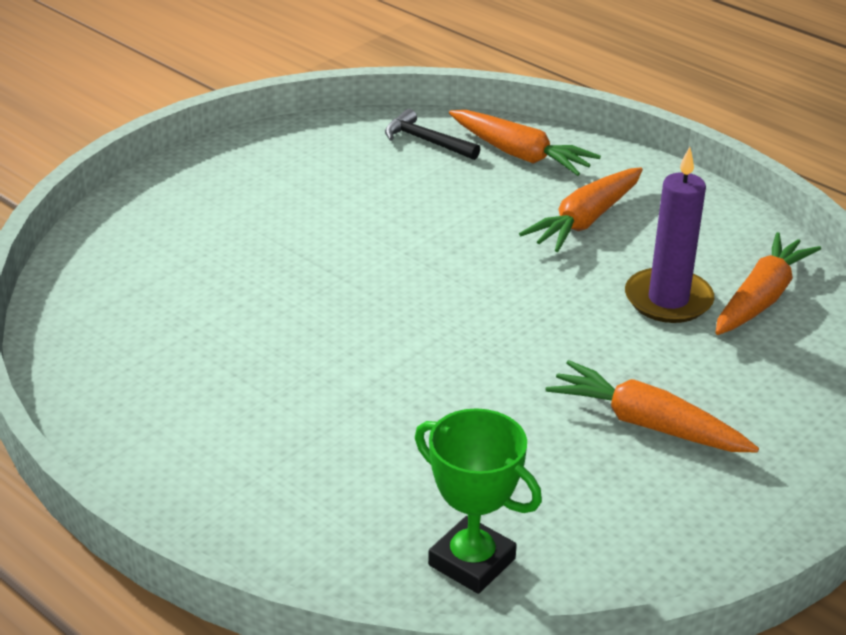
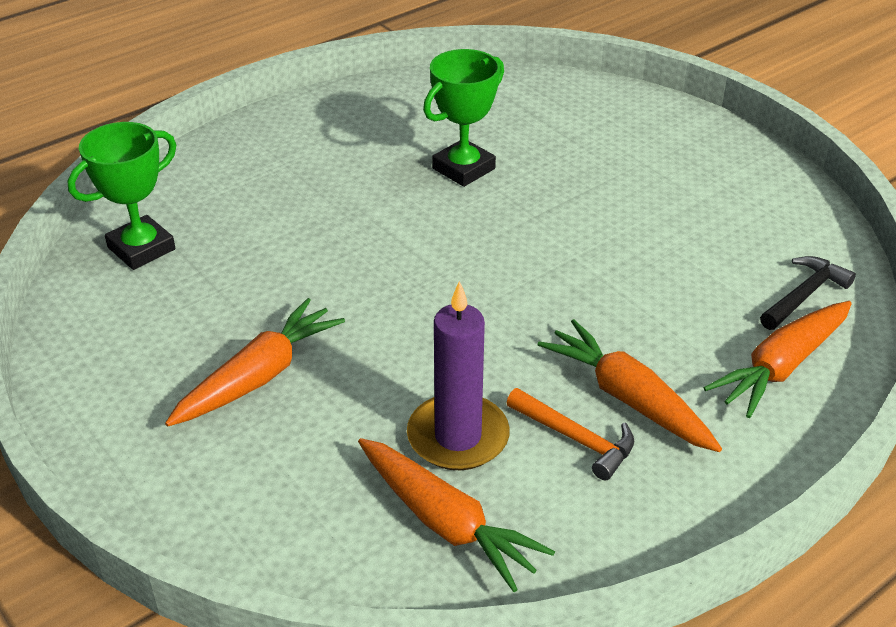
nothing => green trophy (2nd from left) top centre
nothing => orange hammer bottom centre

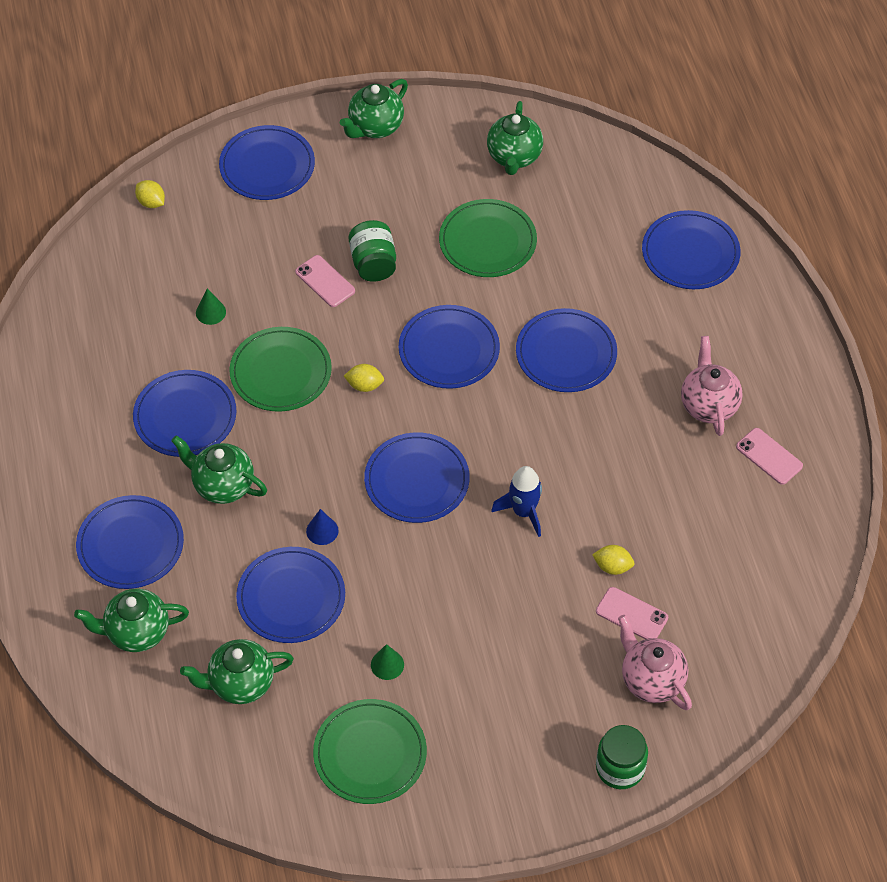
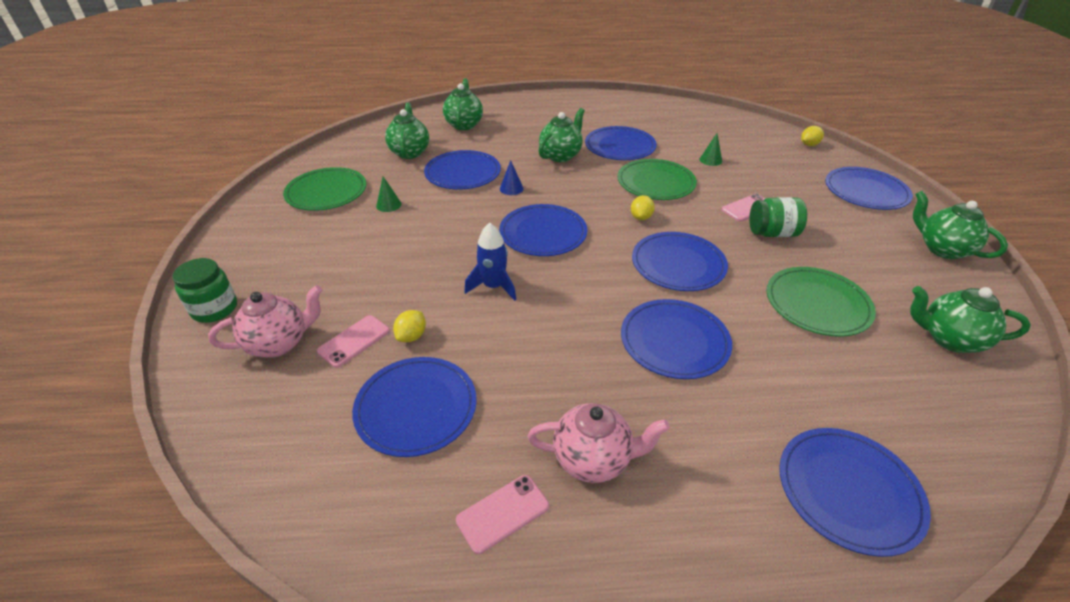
blue plate (1st from left) middle left => blue plate (1st from left) bottom centre, move

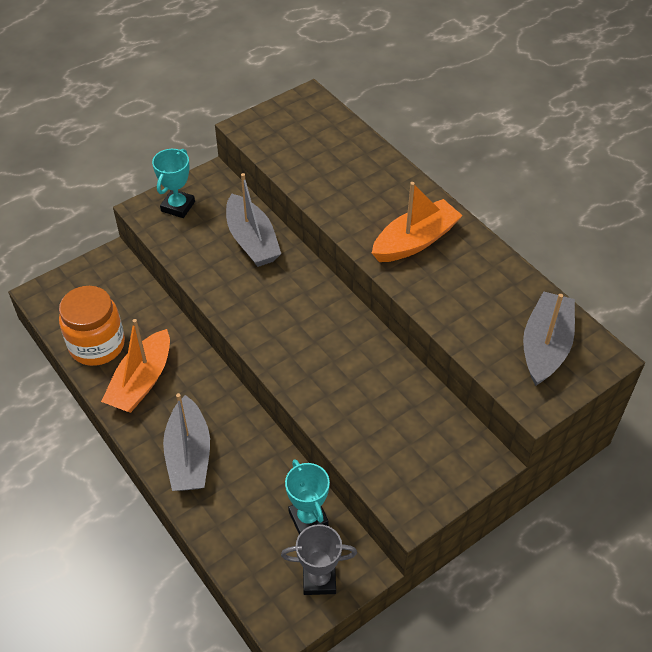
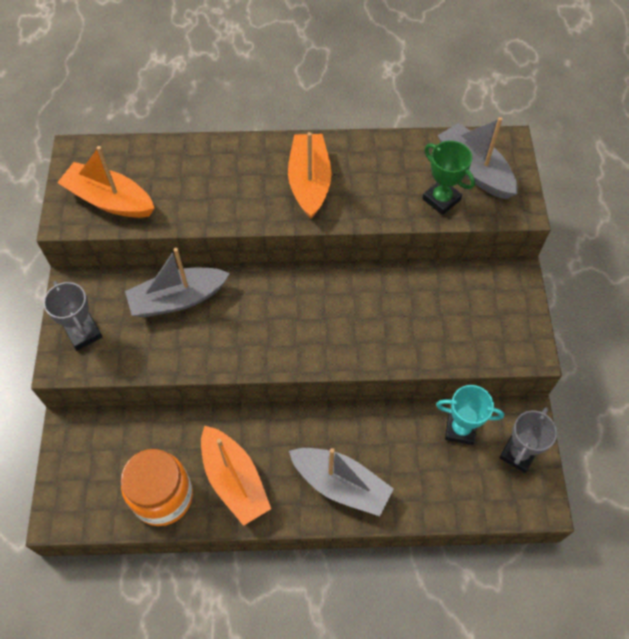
turquoise trophy (1st from left) top left => grey trophy (1st from left) middle left
nothing => orange boat (1st from left) top left
grey boat (2nd from left in the first image) centre => grey boat (1st from left) middle left, 150 degrees clockwise
nothing => green trophy top right

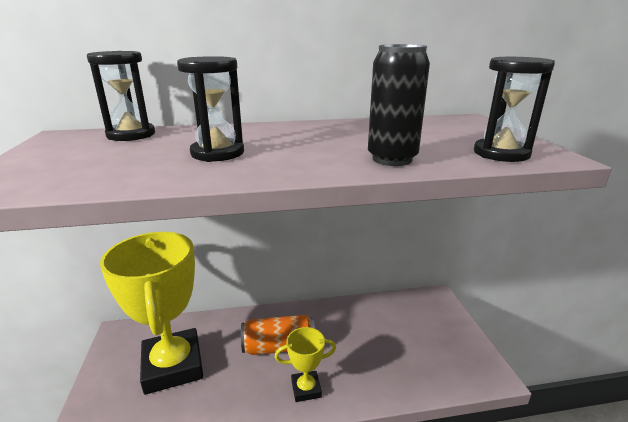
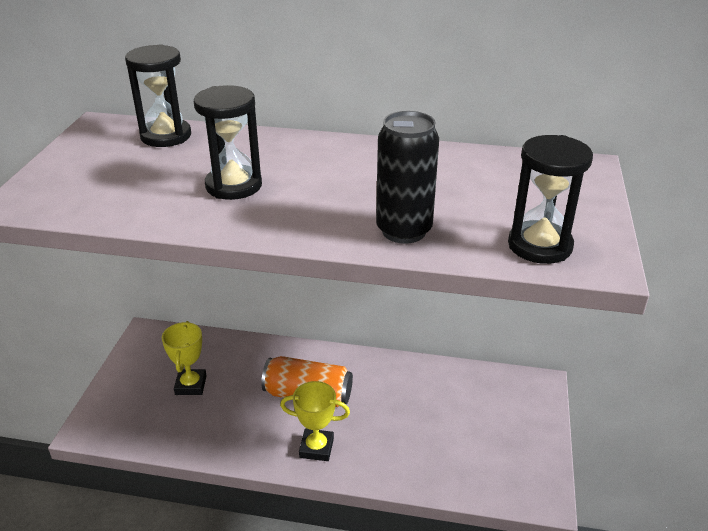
yellow trophy (1st from left) bottom left, x0.45

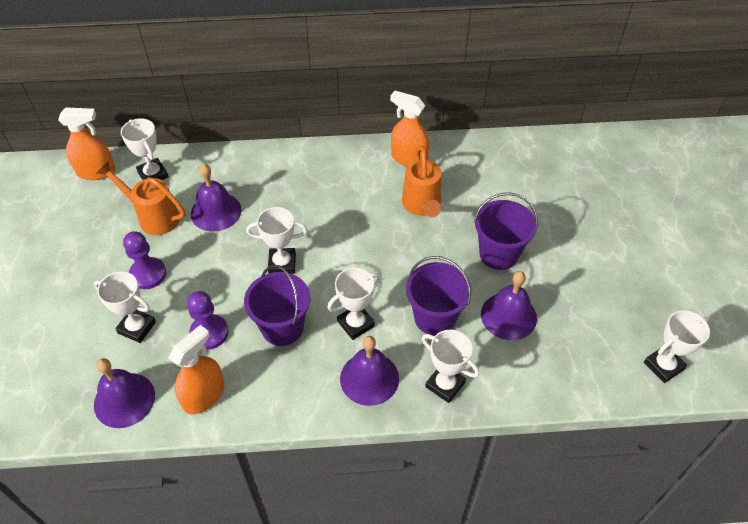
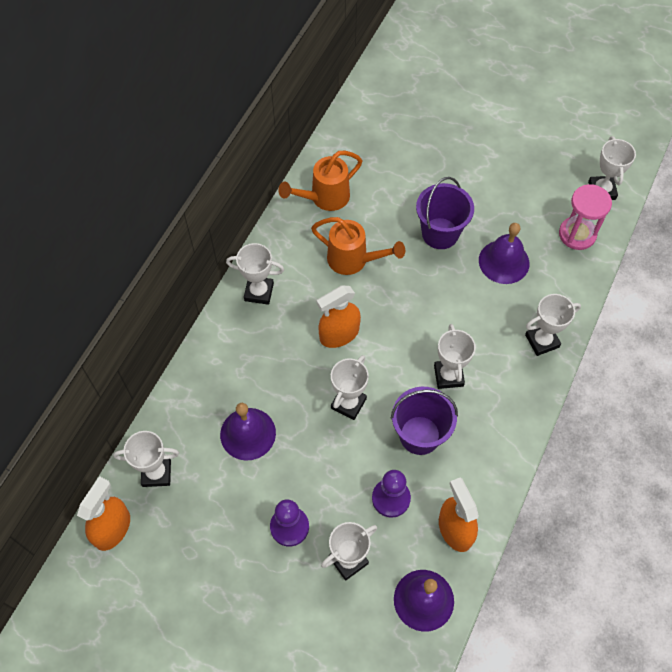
nothing => white trophy (2nd from left) centre
orange watering can (1st from left) middle left => orange watering can (1st from left) top centre, move
orange spray bottle (3rd from left in the first image) top centre => orange spray bottle (2nd from left) centre, move
nothing => pink hourglass top right
purple bell (3rd from left) bottom centre => nothing
purple bucket (2nd from left) centre => nothing

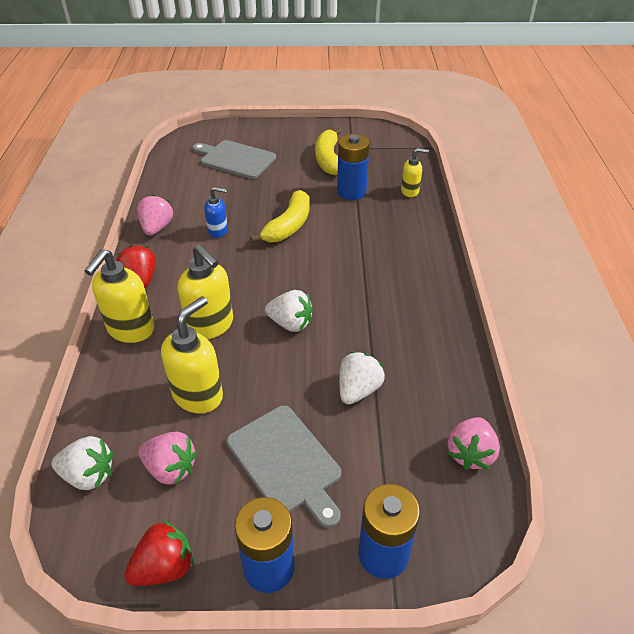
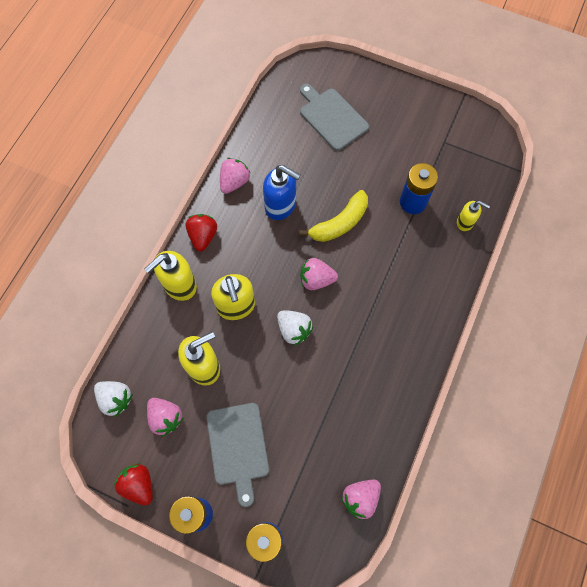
red strawberry (2nd from left in the first image) bottom left => red strawberry (1st from left) bottom left, 120 degrees counterclockwise
blue soap dispenser centre => blue soap dispenser top centre, x1.72
nothing => pink strawberry (3rd from left) centre
yellow banana (2nd from left) top centre => nothing
white strawberry (3rd from left) centre => nothing

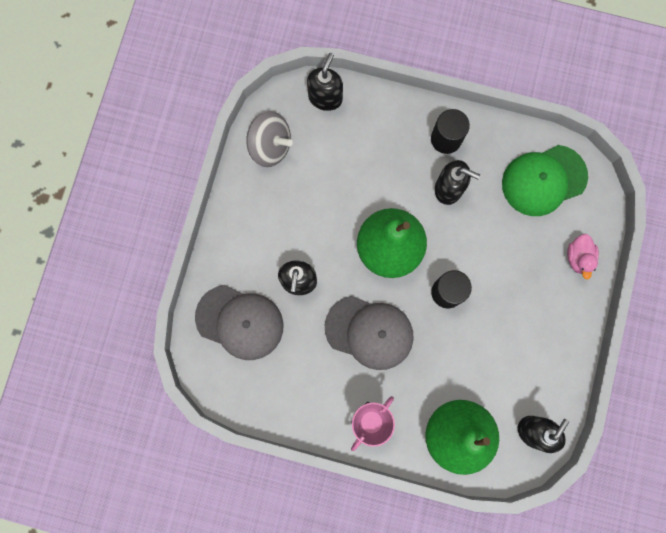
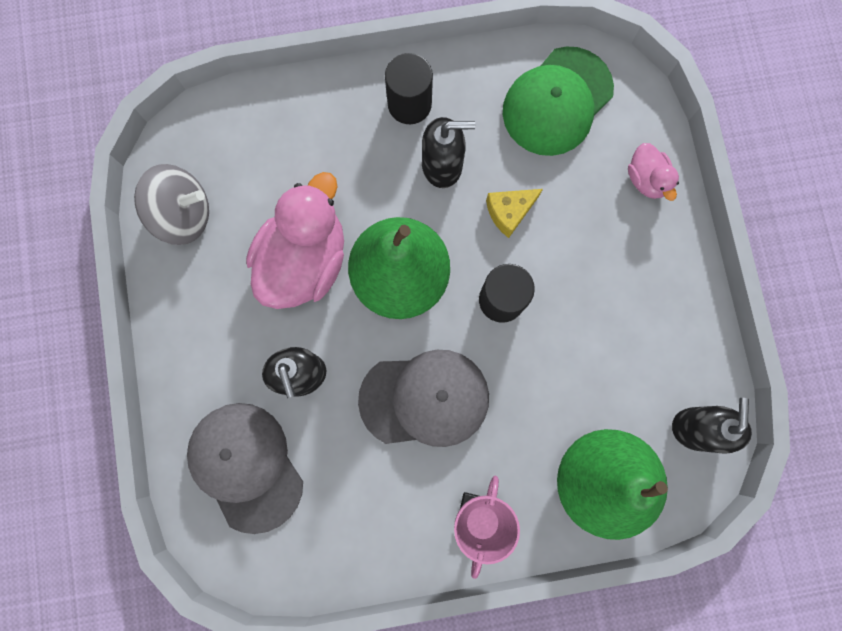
grey cap (1st from left) centre => grey cap (1st from left) bottom left, 120 degrees counterclockwise
nothing => pink duck (1st from left) centre
nothing => yellow cheese centre
black soap dispenser (2nd from left) top centre => nothing

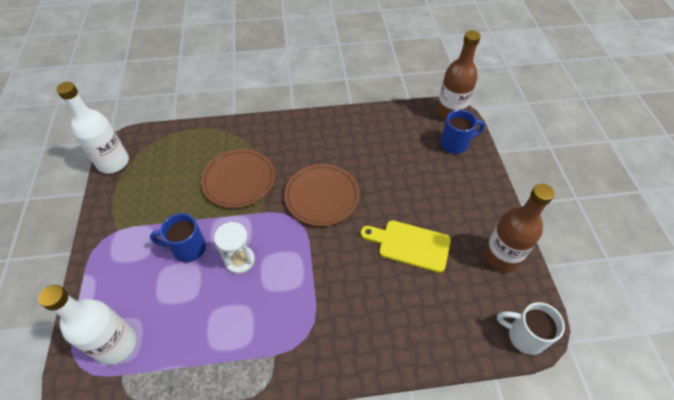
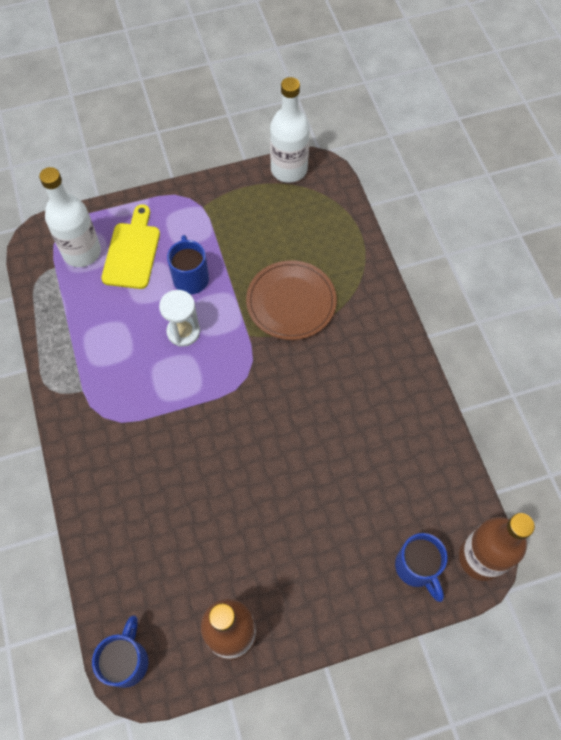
white mug bottom right => blue mug (1st from left) bottom left
yellow cutting board centre => yellow cutting board top left, move
brown plate (2nd from left) centre => nothing

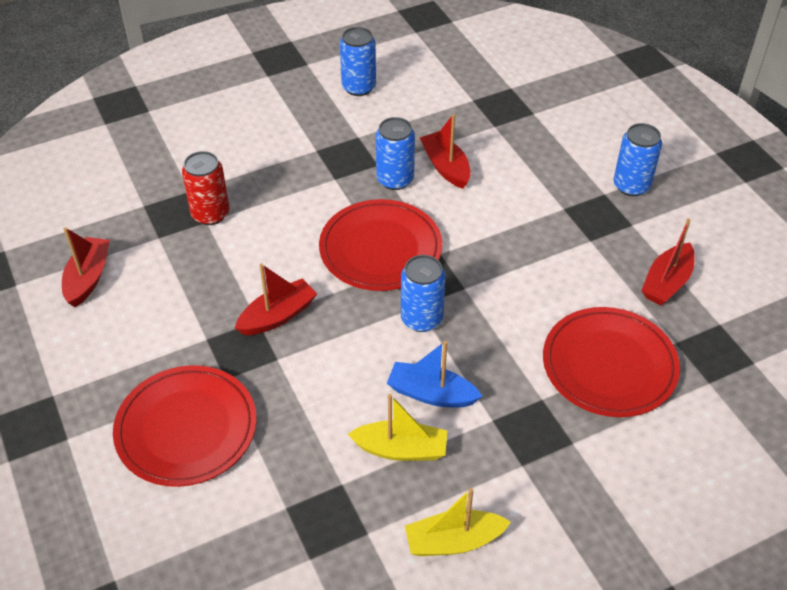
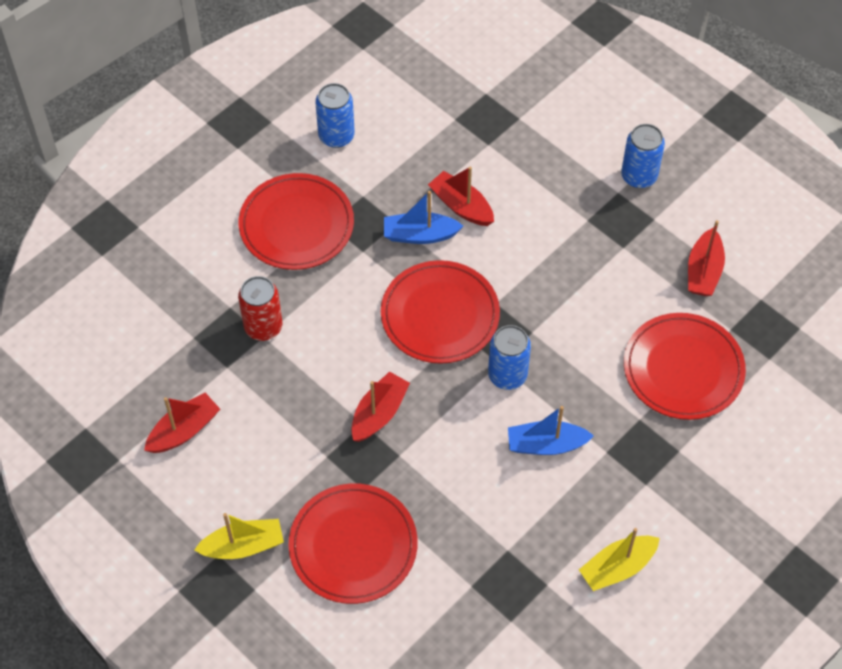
red boat (1st from left) middle left, 60 degrees clockwise
yellow boat (1st from left) bottom centre => yellow boat (1st from left) bottom left, move
nothing => red plate (1st from left) top centre
blue can (2nd from left) top centre => blue boat (1st from left) top centre

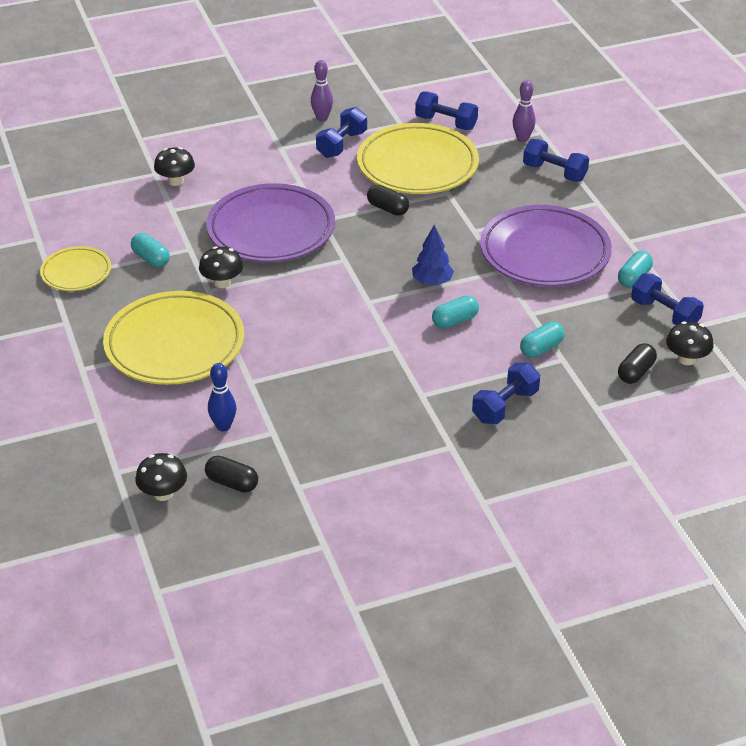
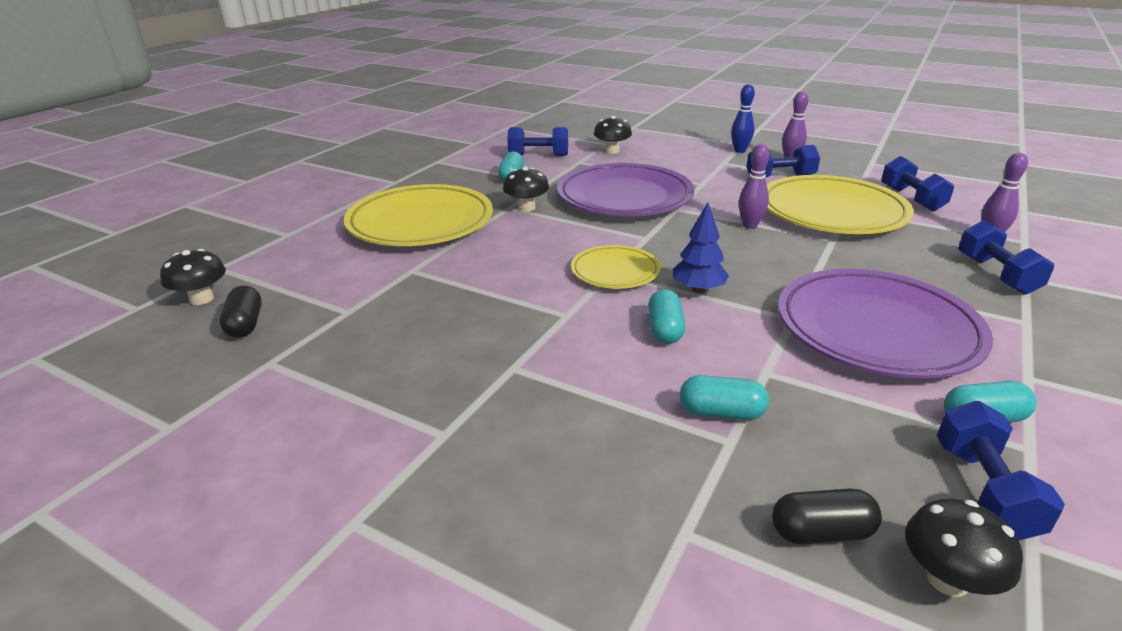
blue dumbbell (3rd from left in the first image) middle right => blue dumbbell (1st from left) top centre, move
yellow plate (1st from left in the first image) middle left => yellow plate (2nd from left) centre, move
turquoise capsule (2nd from left) centre, 75 degrees clockwise
blue bowling pin middle left => blue bowling pin top centre, move
black capsule (2nd from left) top centre => purple bowling pin (1st from left) top right

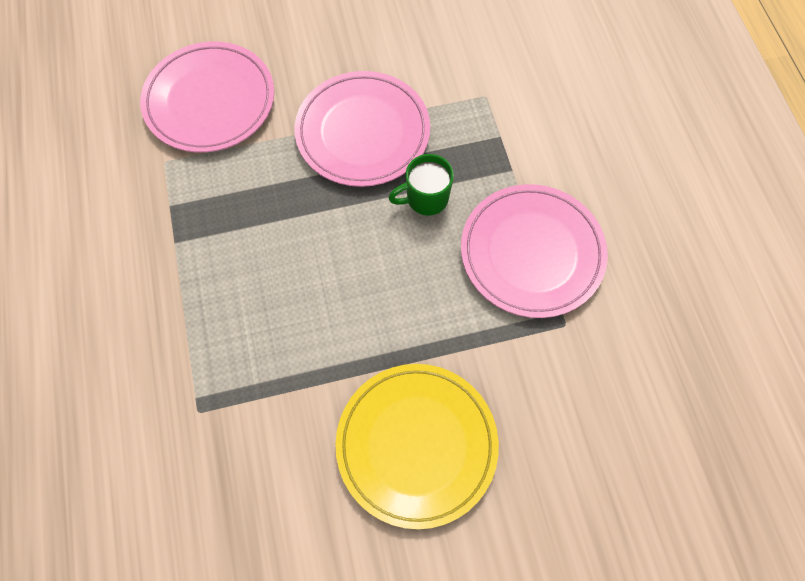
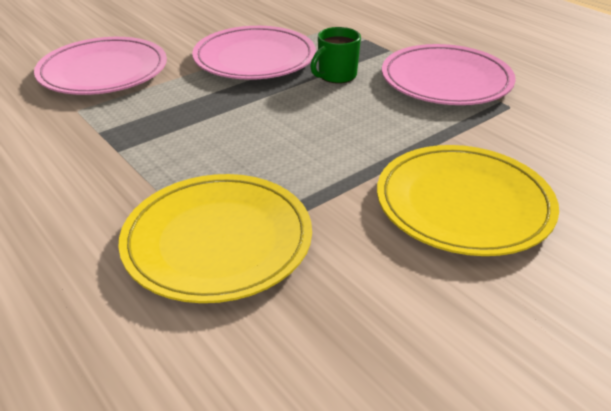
nothing => yellow plate (1st from left) centre

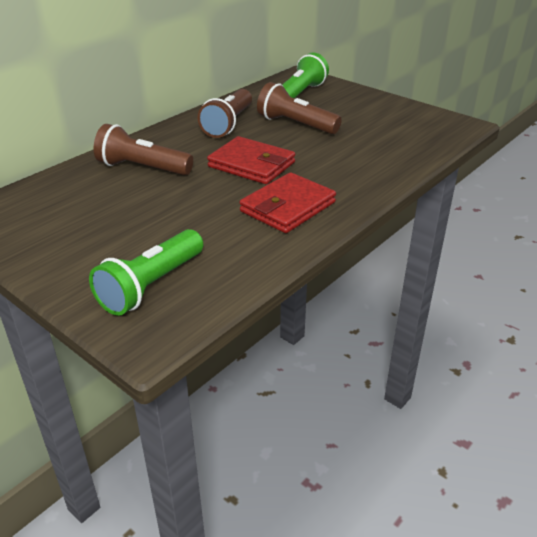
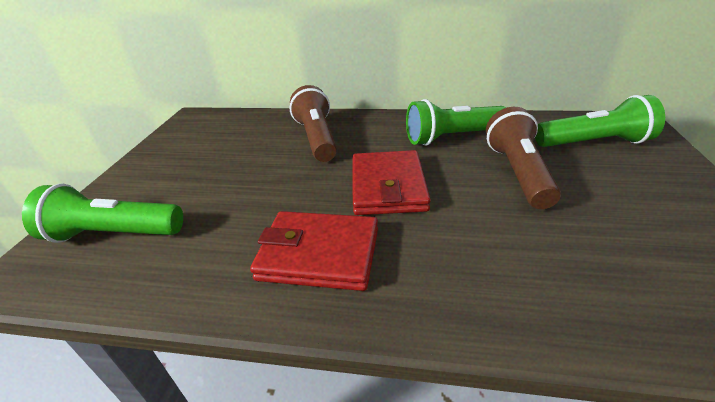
brown flashlight (2nd from left) top centre => green flashlight (2nd from left) top centre

